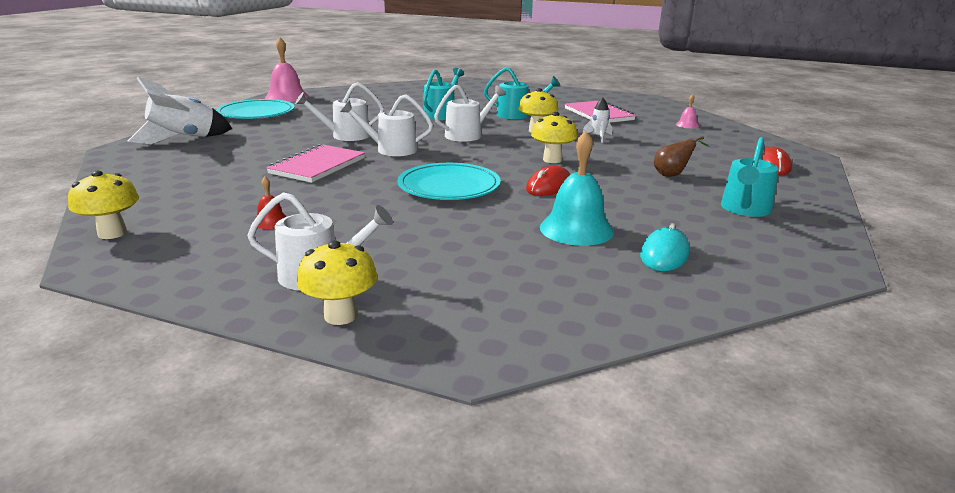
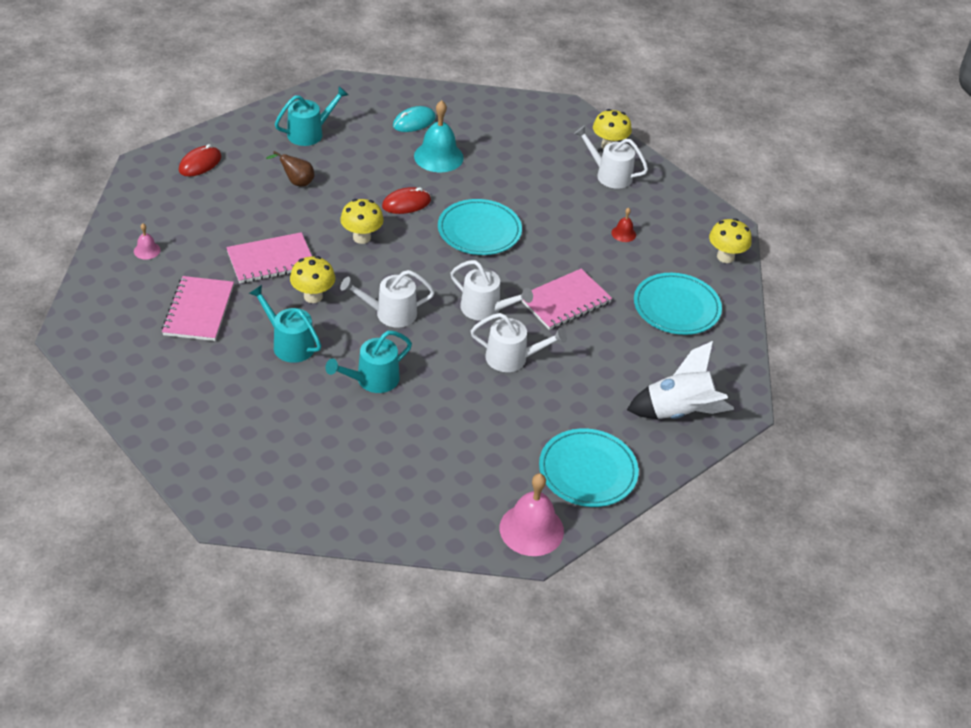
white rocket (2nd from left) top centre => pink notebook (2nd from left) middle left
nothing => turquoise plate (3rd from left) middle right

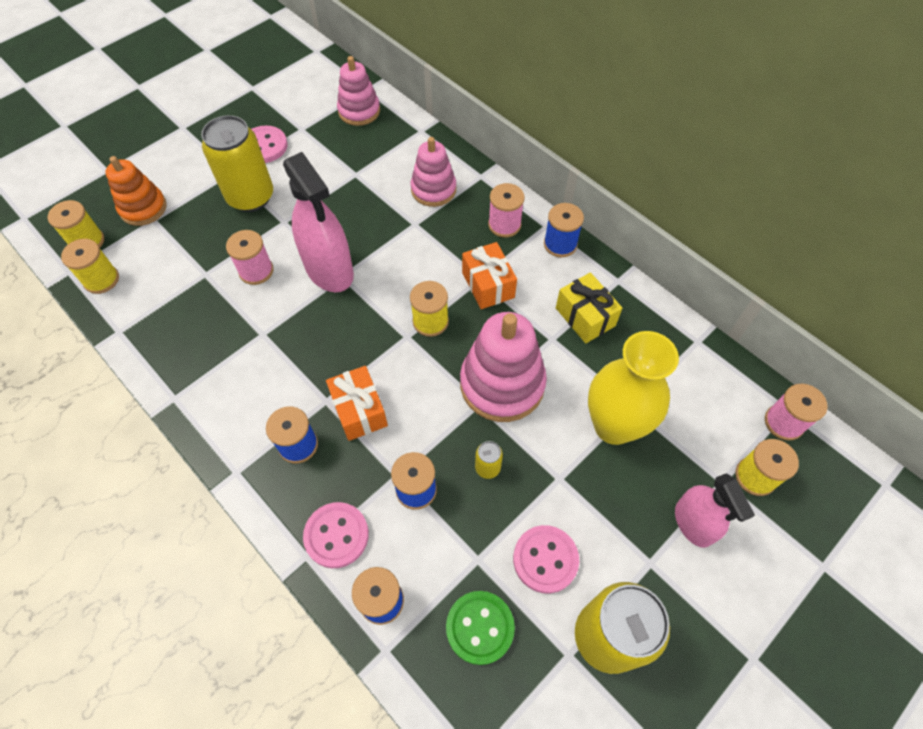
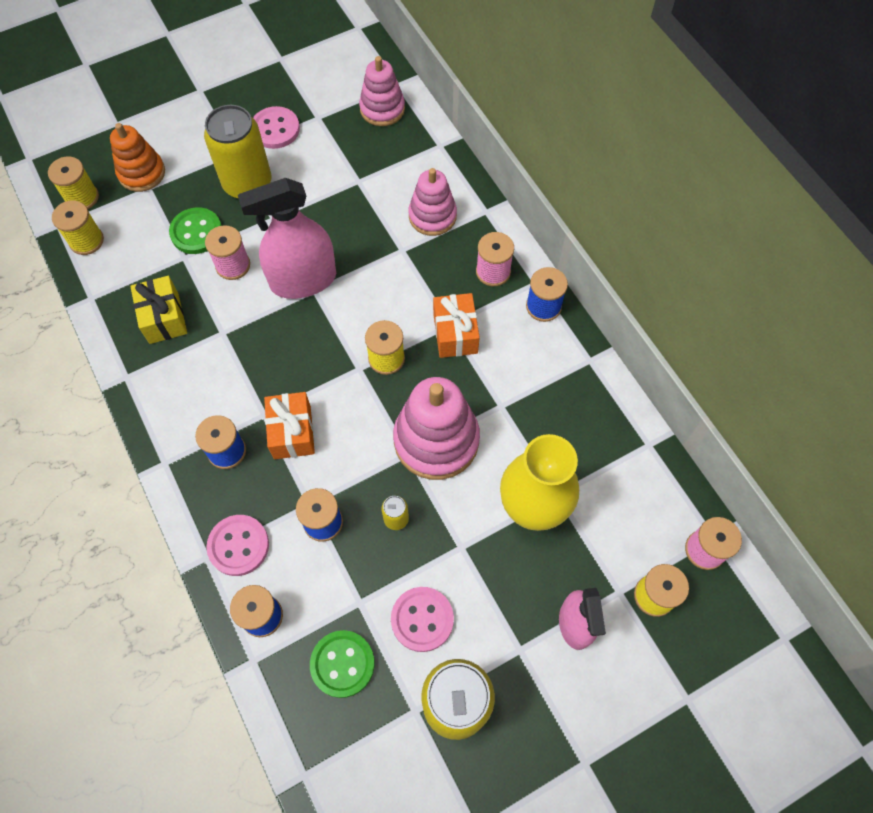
yellow gift centre => yellow gift middle left, move
nothing => green button (1st from left) top left
pink spray bottle (1st from left) top centre => pink spray bottle (1st from left) top left, 90 degrees clockwise

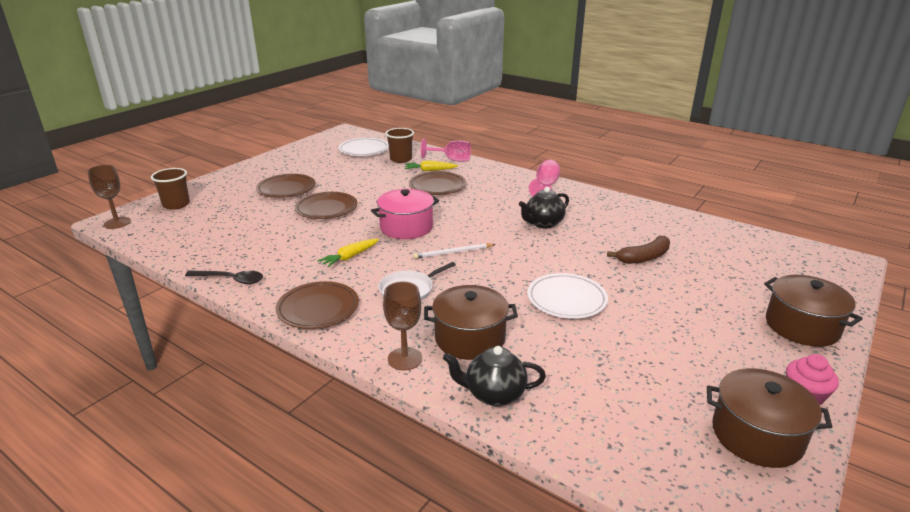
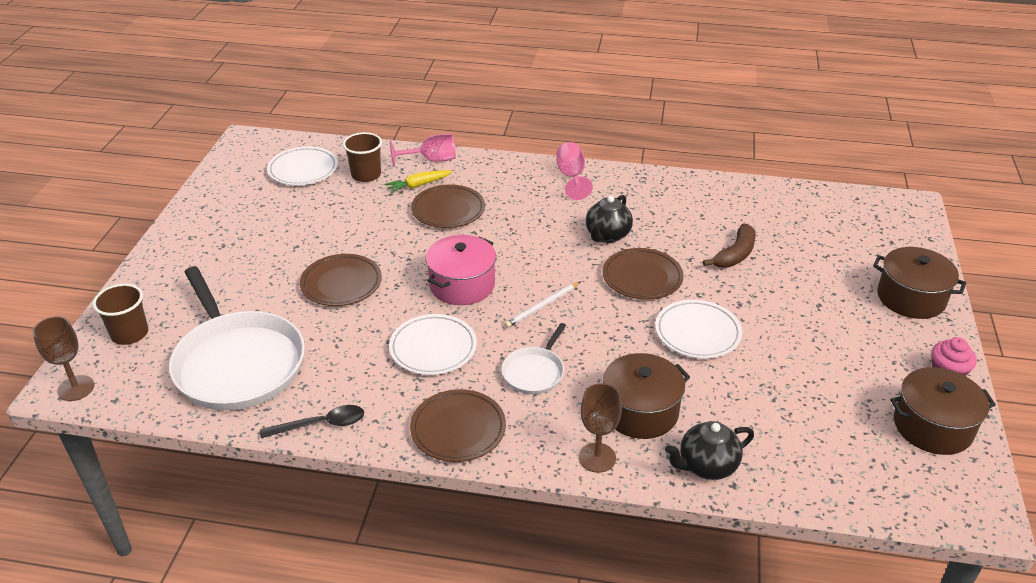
nothing => white pan (1st from left) middle left
yellow carrot (1st from left) centre => white plate (2nd from left) centre
brown plate (1st from left in the first image) middle left => brown plate (4th from left) centre, move

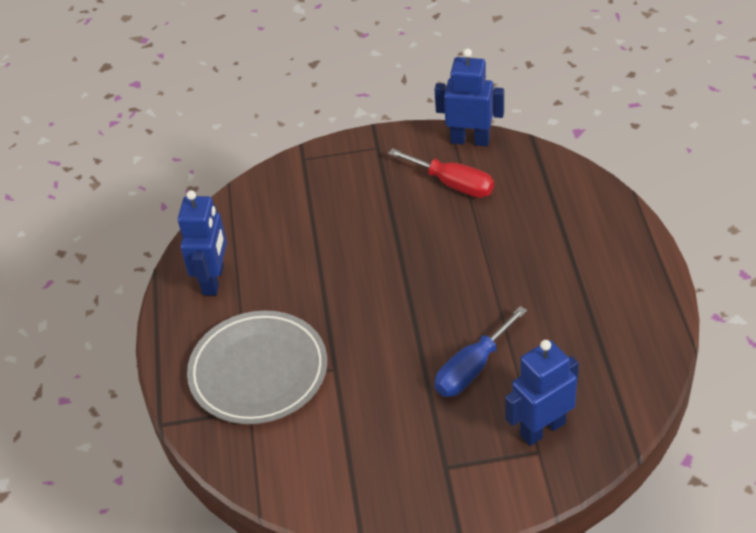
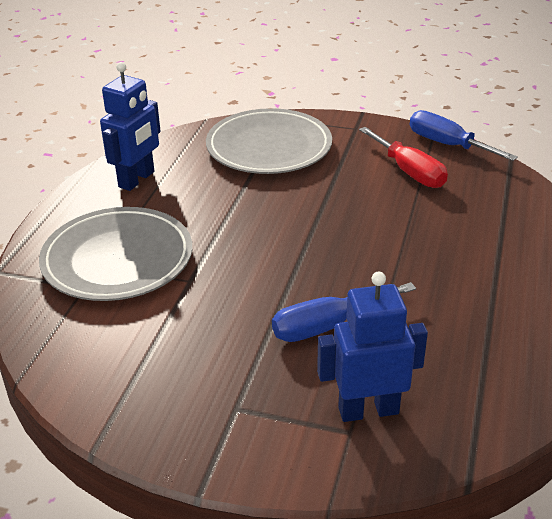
nothing => grey plate (2nd from left) top centre
blue robot (2nd from left) top centre => blue screwdriver (2nd from left) top right

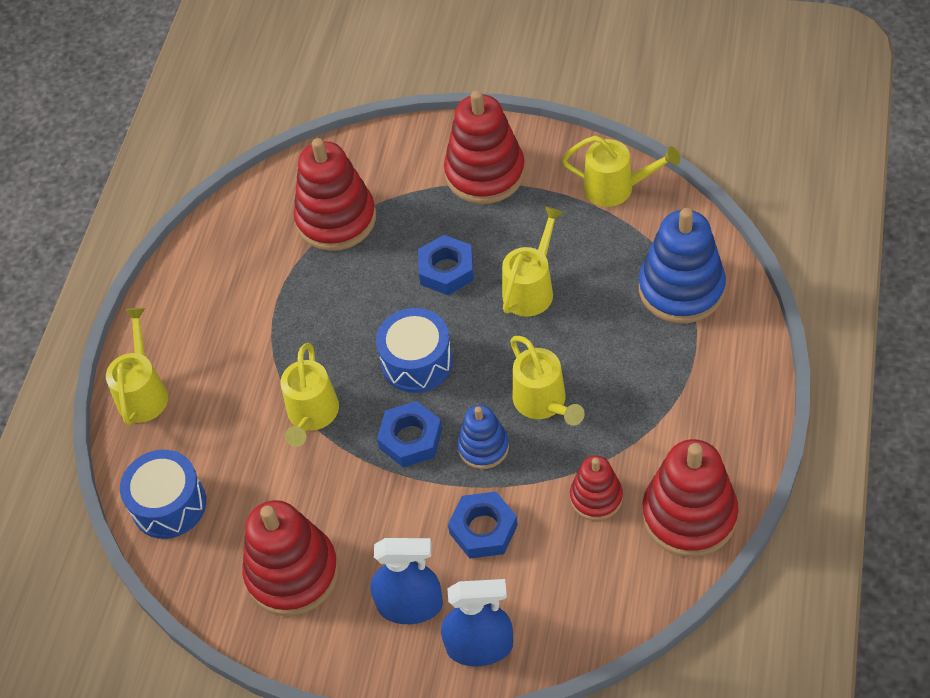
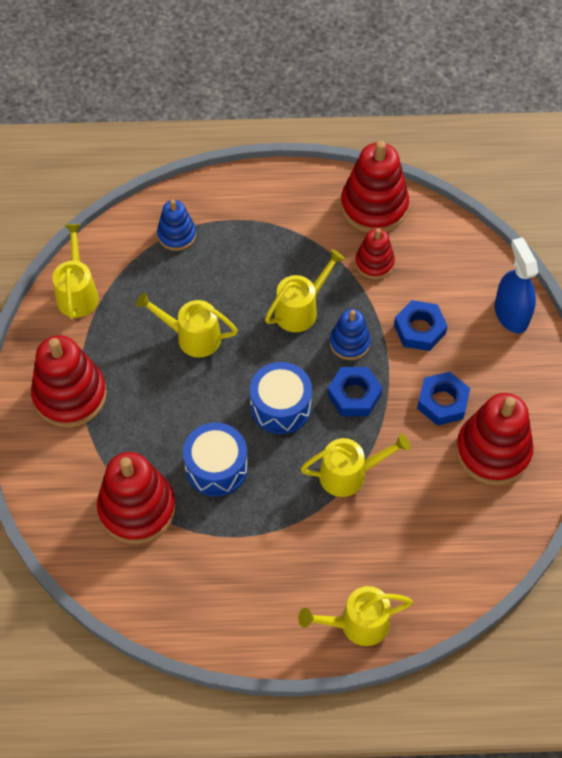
blue stacking toy (2nd from left in the first image) middle right => blue stacking toy (1st from left) top left, x0.57
blue drum (1st from left) bottom left => blue drum (1st from left) centre, move
blue nut (2nd from left in the first image) centre => blue nut (3rd from left) middle right, move
blue spray bottle (1st from left) bottom centre => nothing

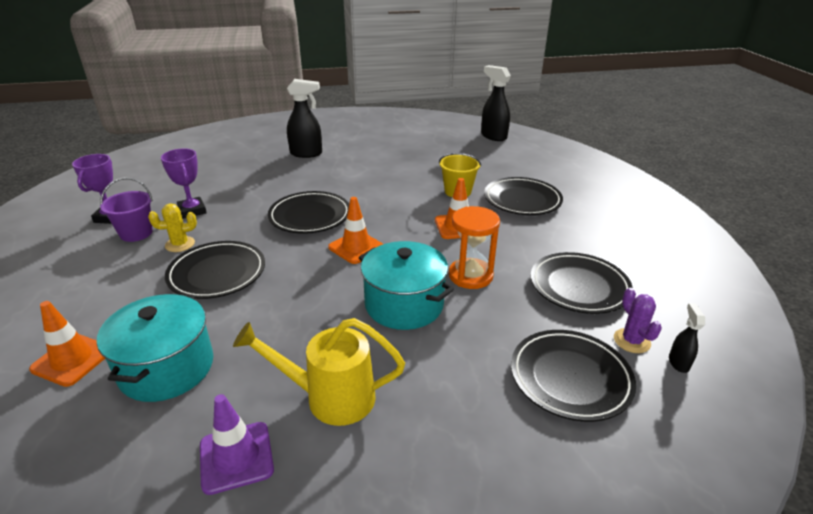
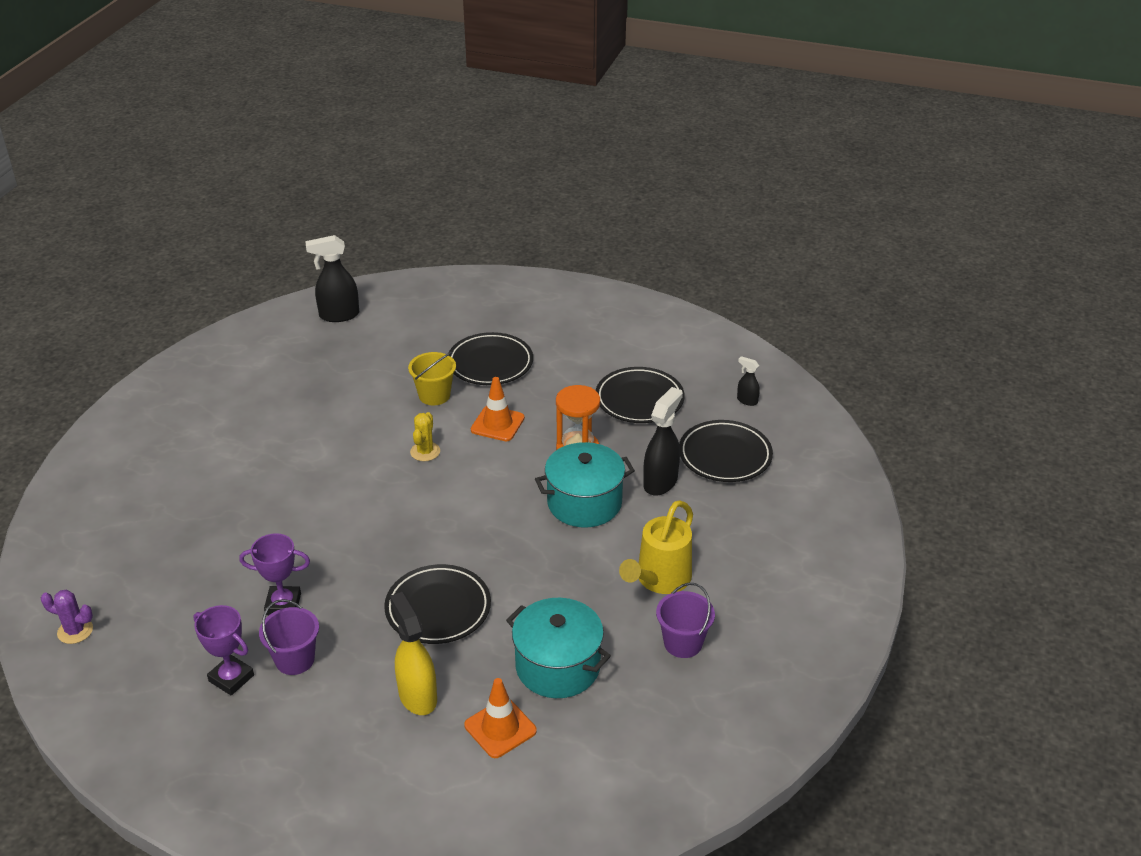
purple cactus middle right => purple cactus bottom left, move
nothing => yellow spray bottle bottom centre
yellow cactus middle left => yellow cactus centre, move
black spray bottle (1st from left in the first image) top centre => black spray bottle (2nd from left) centre, move
purple traffic cone bottom left => purple bucket (2nd from left) bottom centre
black plate (2nd from left) centre => nothing
orange traffic cone (2nd from left) centre => nothing

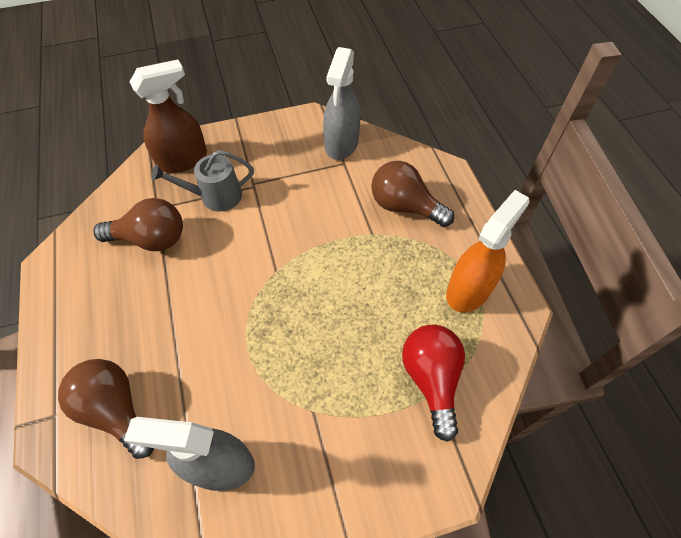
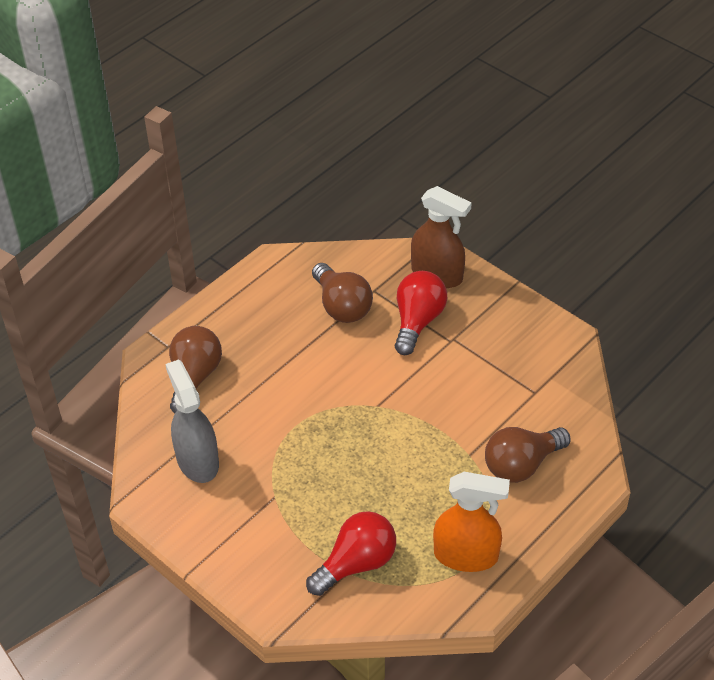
grey watering can middle left => red light bulb (2nd from left) centre
brown light bulb (3rd from left) centre => brown light bulb (3rd from left) bottom right, 120 degrees counterclockwise
grey spray bottle (2nd from left) top centre => nothing

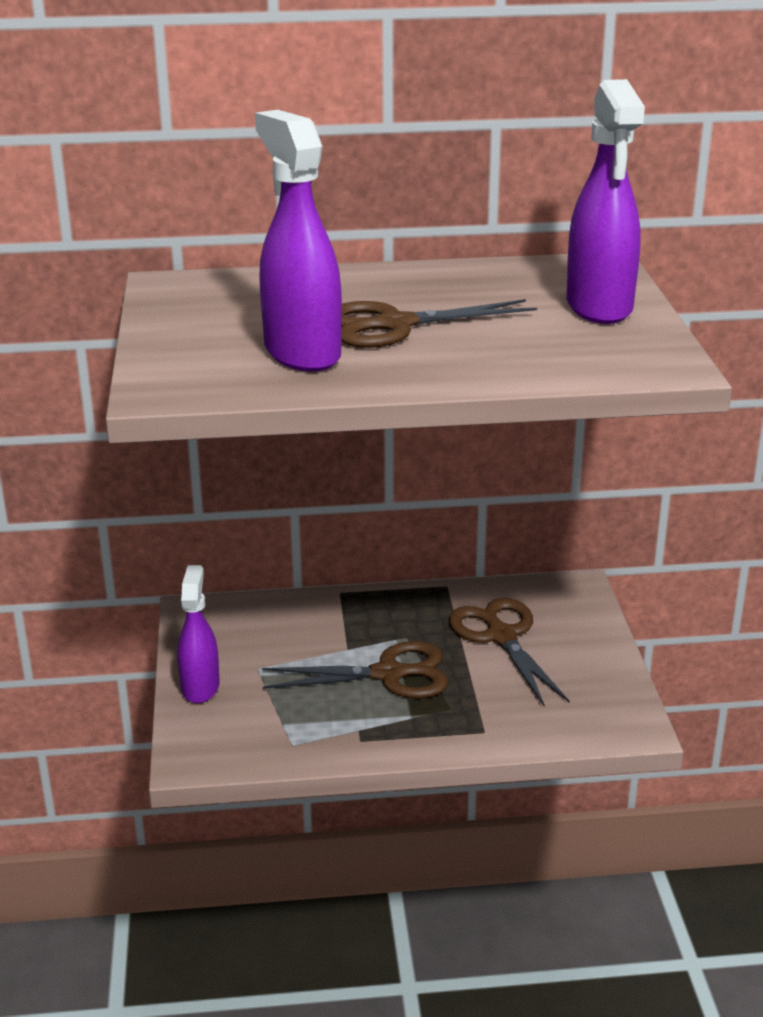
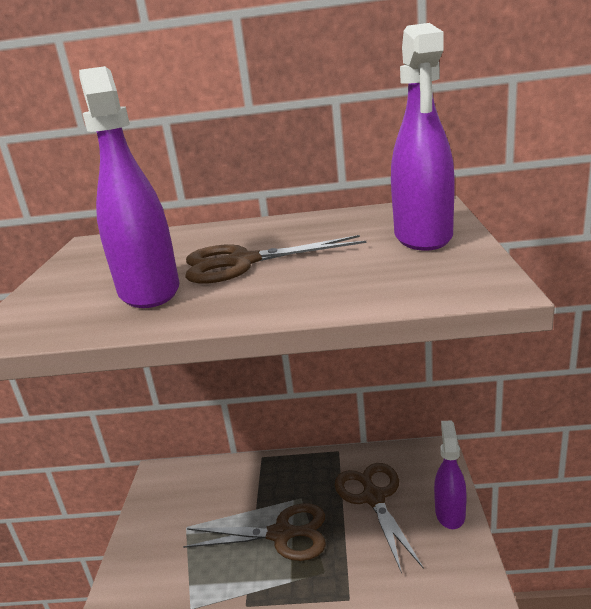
purple spray bottle (1st from left in the first image) middle left => purple spray bottle (3rd from left) bottom right, move

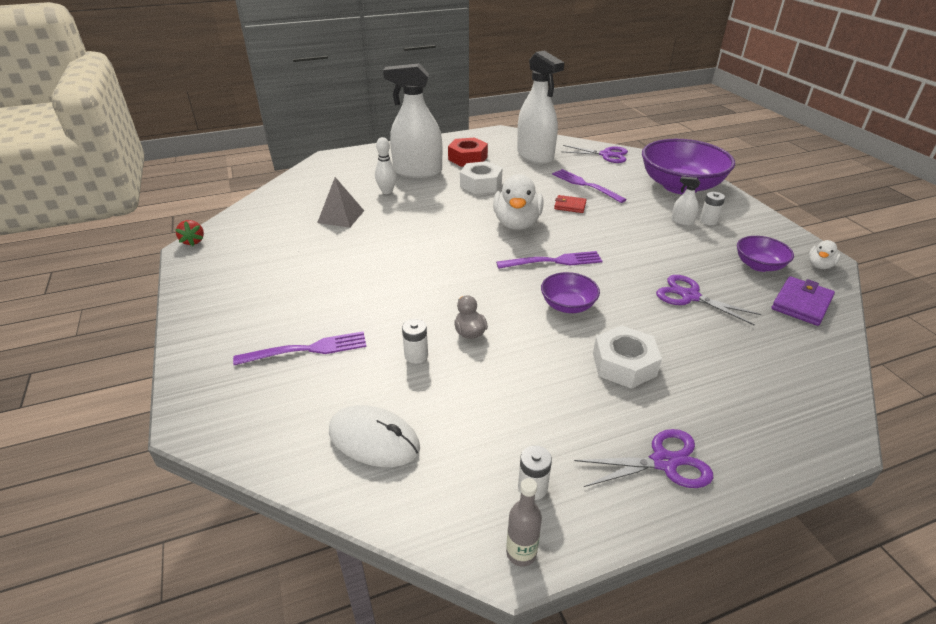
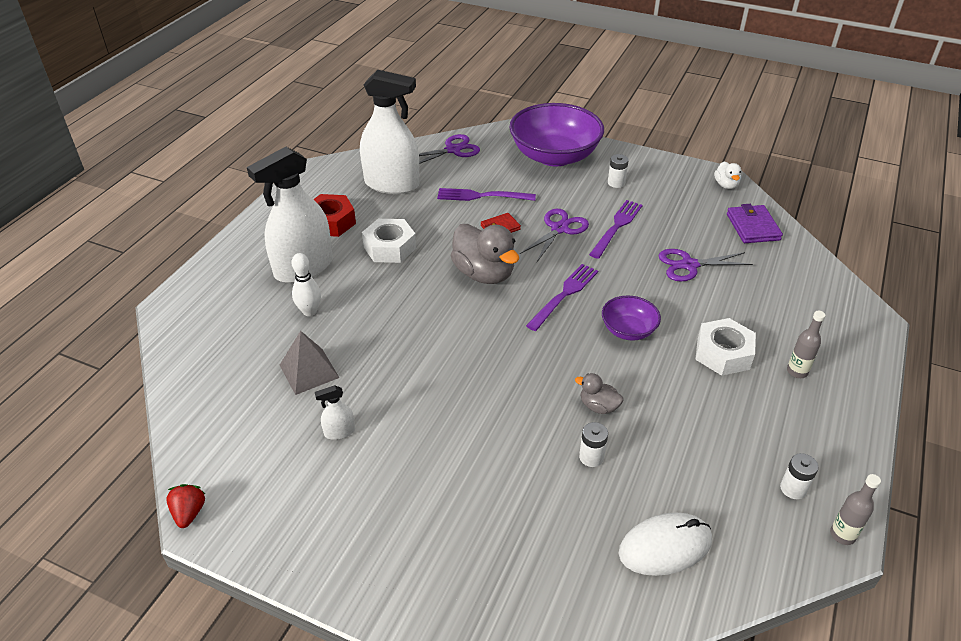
red strawberry middle left => red strawberry bottom left, 120 degrees counterclockwise
white spray bottle (3rd from left in the first image) top right => white spray bottle (2nd from left) centre, move
white duck (1st from left) top centre => grey duck (1st from left) centre
purple scissors (2nd from left) bottom right => purple scissors (2nd from left) centre, move
purple fork (1st from left in the first image) middle left => purple fork (3rd from left) centre, move
nothing => grey bottle (1st from left) middle right
purple bowl (3rd from left) middle right => nothing

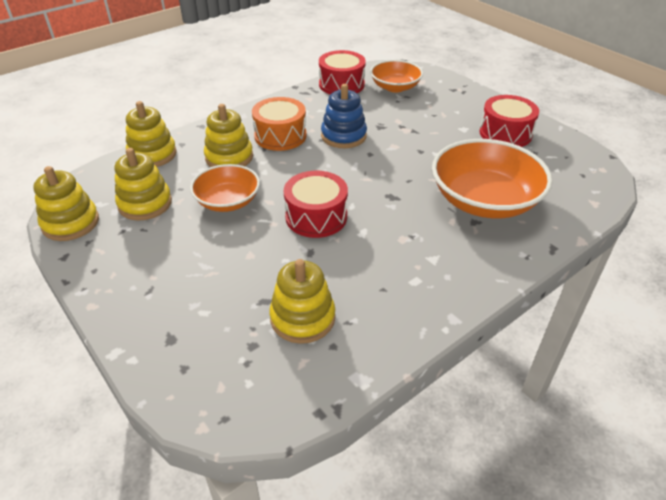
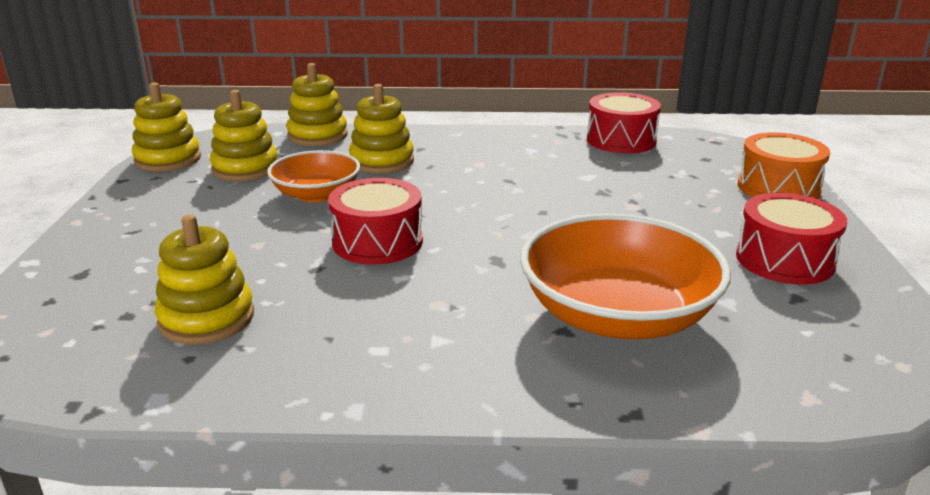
orange drum top centre => orange drum middle right, move
blue stacking toy top centre => nothing
orange bowl (2nd from left) top centre => nothing

